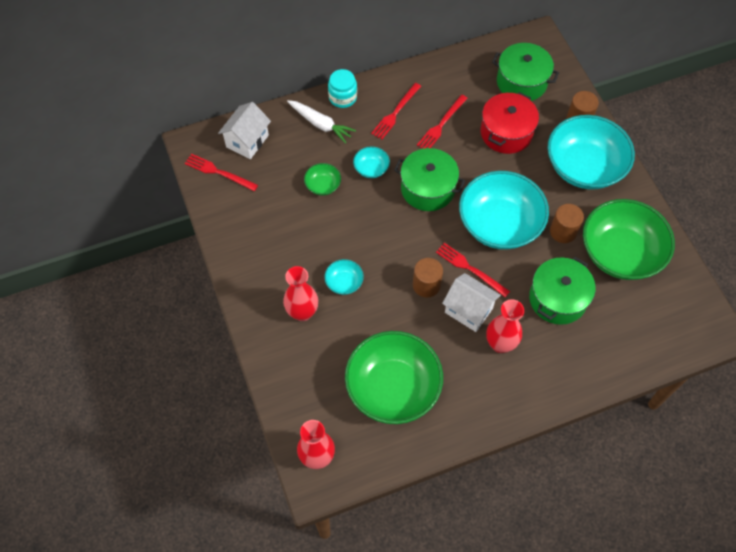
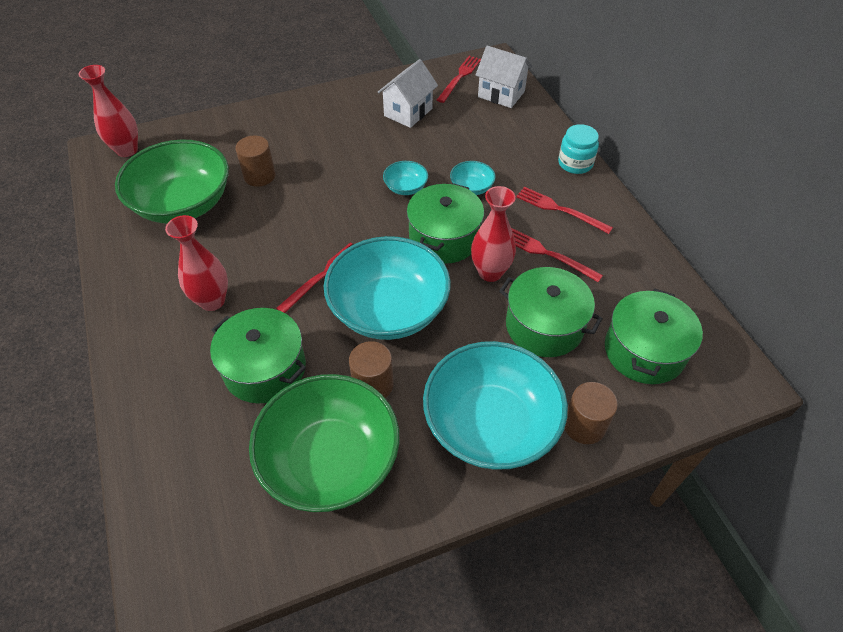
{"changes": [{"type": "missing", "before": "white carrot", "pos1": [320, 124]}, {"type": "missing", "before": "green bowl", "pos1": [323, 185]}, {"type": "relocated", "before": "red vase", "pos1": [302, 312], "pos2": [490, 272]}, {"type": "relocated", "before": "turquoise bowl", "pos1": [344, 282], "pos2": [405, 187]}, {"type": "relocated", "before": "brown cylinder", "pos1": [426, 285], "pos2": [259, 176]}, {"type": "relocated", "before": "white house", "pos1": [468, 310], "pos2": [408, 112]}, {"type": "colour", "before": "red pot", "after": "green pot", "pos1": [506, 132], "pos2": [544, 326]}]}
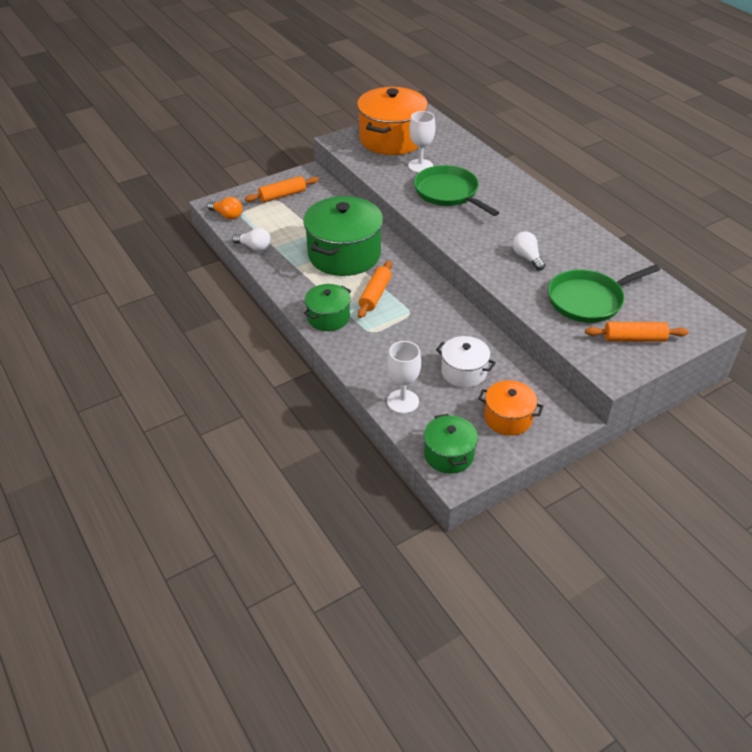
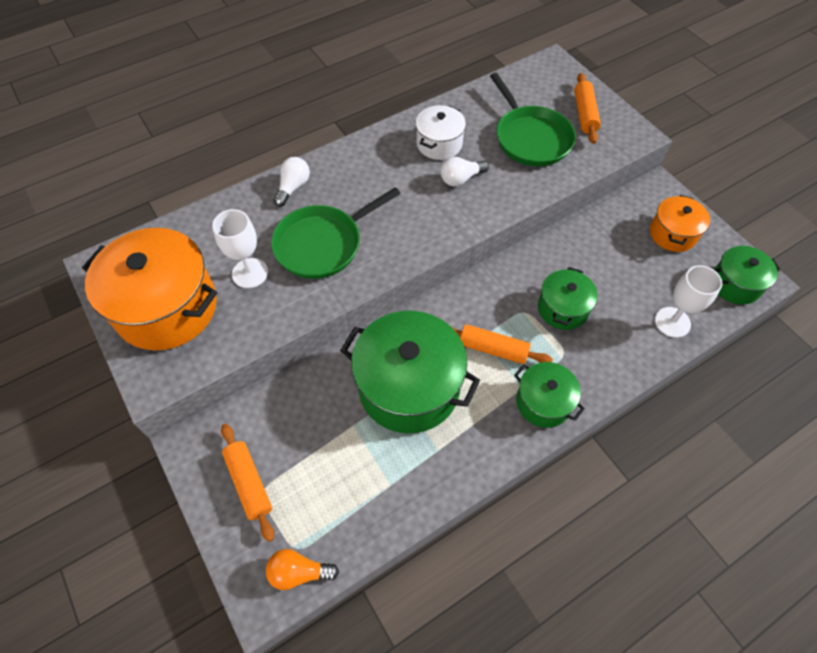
{"changes": [{"type": "appeared", "after": "green pot", "pos2": [562, 308]}, {"type": "relocated", "before": "white light bulb", "pos1": [254, 247], "pos2": [293, 187]}, {"type": "relocated", "before": "white pot", "pos1": [463, 372], "pos2": [439, 144]}, {"type": "spun", "before": "orange light bulb", "pos1": [227, 215], "pos2": [299, 572], "turn": -120}]}
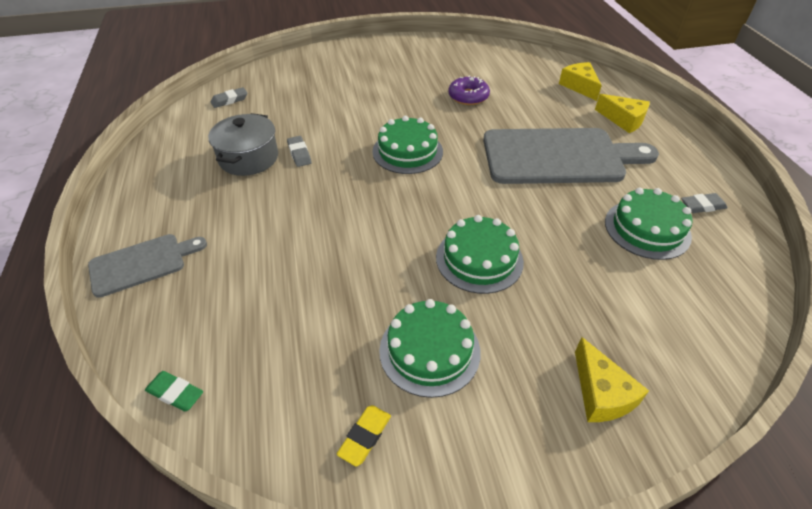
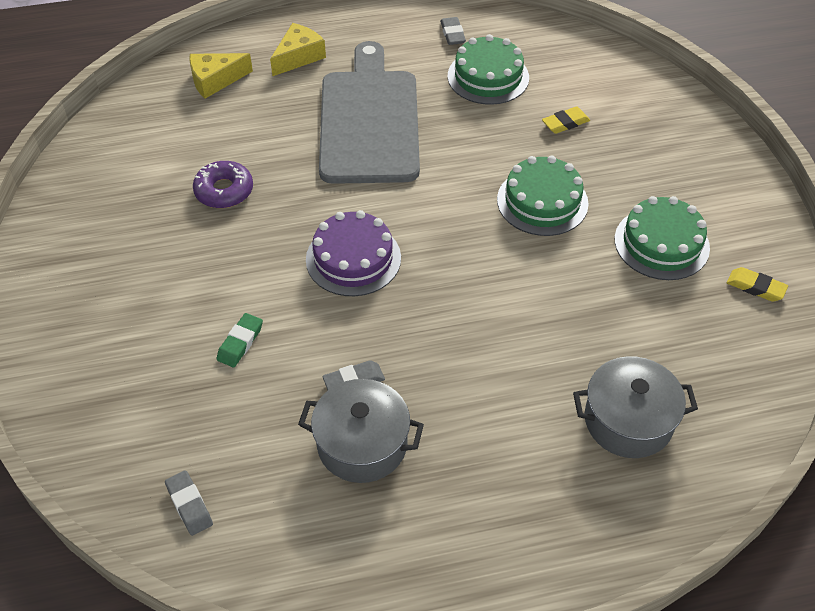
{"changes": [{"type": "missing", "before": "grey cutting board", "pos1": [142, 263]}, {"type": "missing", "before": "yellow cheese", "pos1": [601, 393]}, {"type": "appeared", "after": "yellow eraser", "pos2": [565, 123]}, {"type": "appeared", "after": "grey pot", "pos2": [628, 421]}, {"type": "relocated", "before": "green eraser", "pos1": [175, 393], "pos2": [240, 343]}, {"type": "colour", "before": "green cake", "after": "purple cake", "pos1": [407, 151], "pos2": [353, 258]}]}
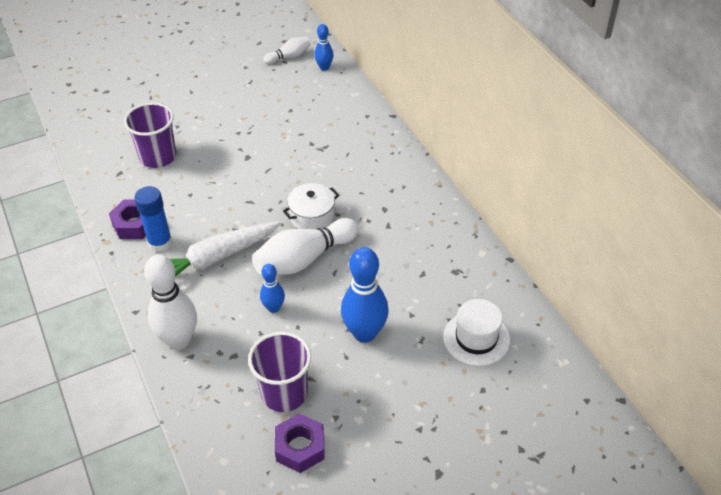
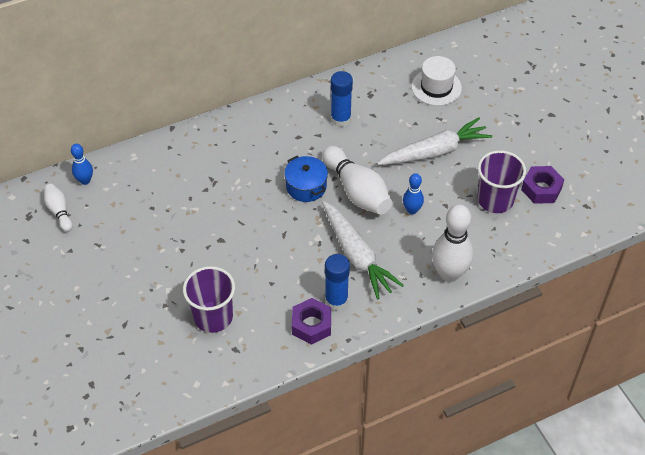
{"changes": [{"type": "appeared", "after": "blue glue stick", "pos2": [340, 119]}, {"type": "exchanged", "before": "blue bowling pin", "after": "white carrot", "pos1": [364, 333], "pos2": [435, 151]}, {"type": "colour", "before": "white pot", "after": "blue pot", "pos1": [312, 217], "pos2": [306, 187]}]}
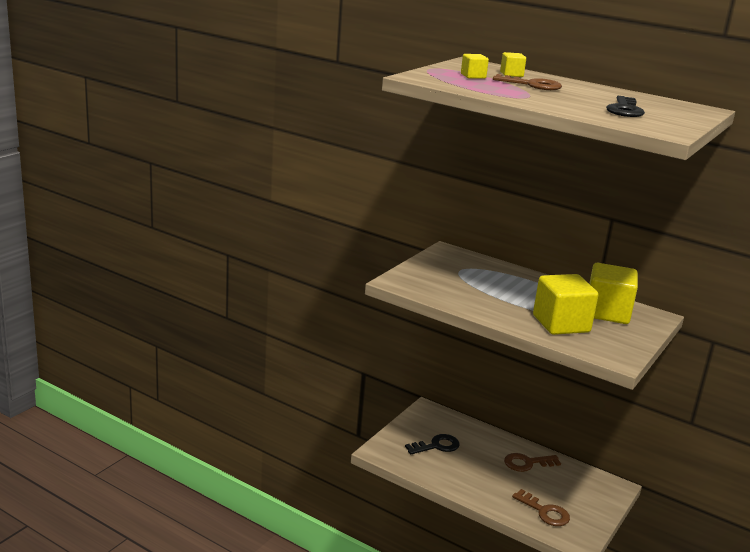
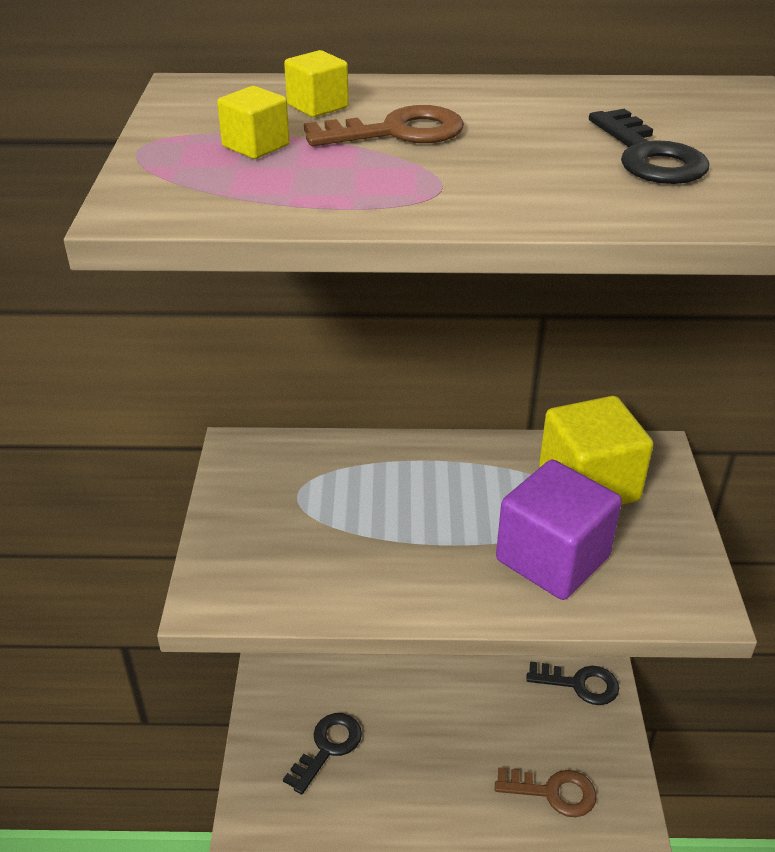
{"changes": [{"type": "missing", "before": "brown key", "pos1": [527, 463]}, {"type": "appeared", "after": "black key", "pos2": [580, 684]}, {"type": "colour", "before": "yellow cube", "after": "purple cube", "pos1": [561, 324], "pos2": [552, 558]}]}
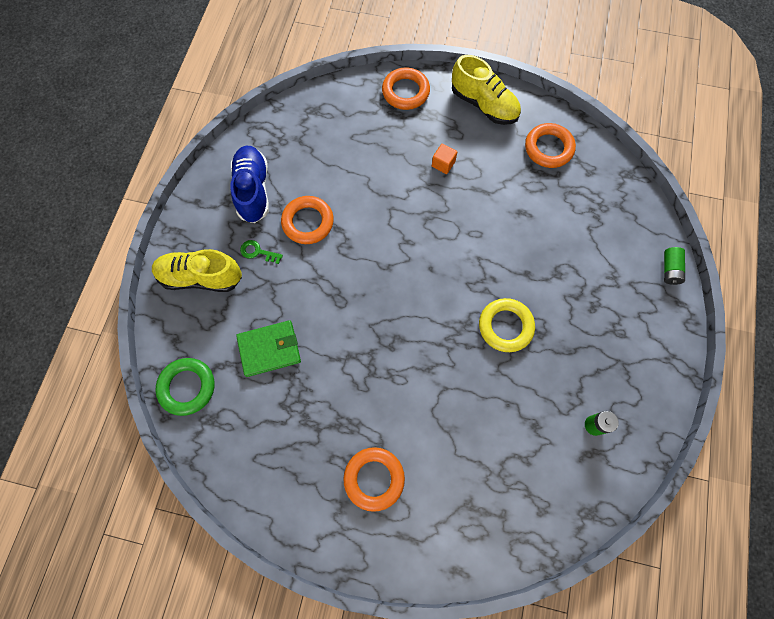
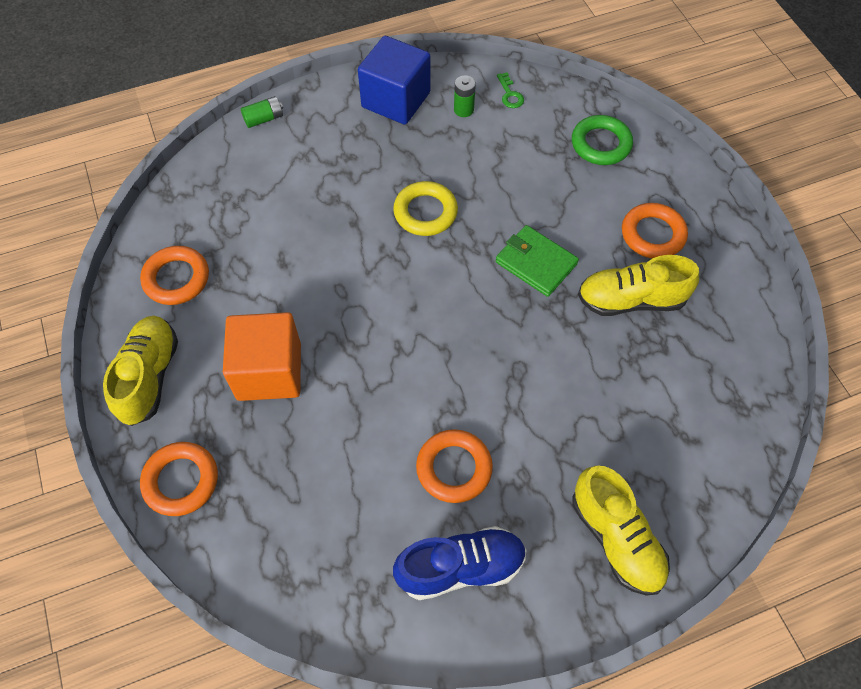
{"changes": [{"type": "appeared", "after": "blue cube", "pos2": [396, 100]}, {"type": "appeared", "after": "yellow shoe", "pos2": [631, 300]}, {"type": "relocated", "before": "green ring", "pos1": [187, 387], "pos2": [601, 144]}, {"type": "relocated", "before": "green wallet", "pos1": [269, 349], "pos2": [536, 263]}, {"type": "relocated", "before": "green key", "pos1": [258, 252], "pos2": [510, 94]}, {"type": "spun", "before": "blue shoe", "pos1": [253, 190], "pos2": [460, 568], "turn": -150}, {"type": "size", "before": "orange cube", "pos1": [443, 164], "pos2": [269, 371], "scale": 2.45}]}
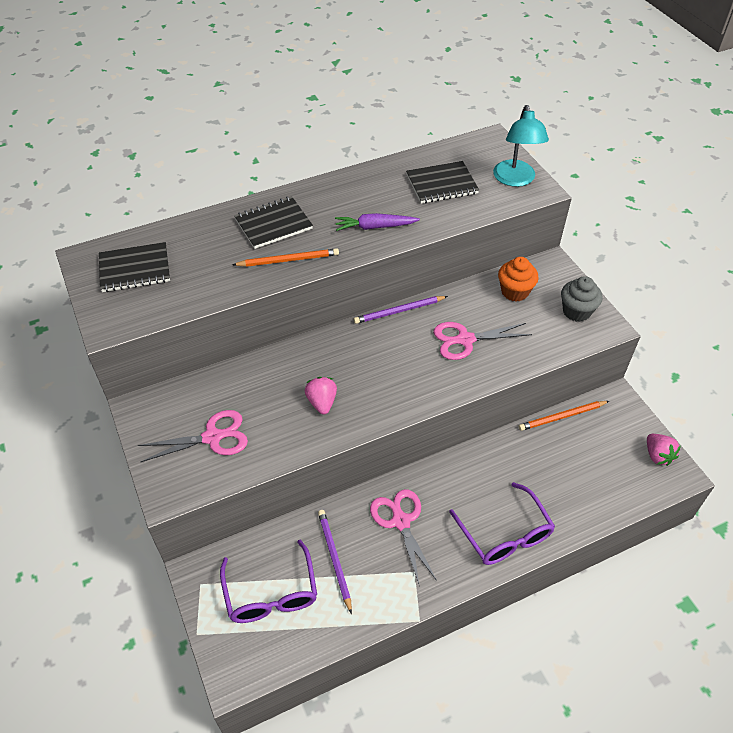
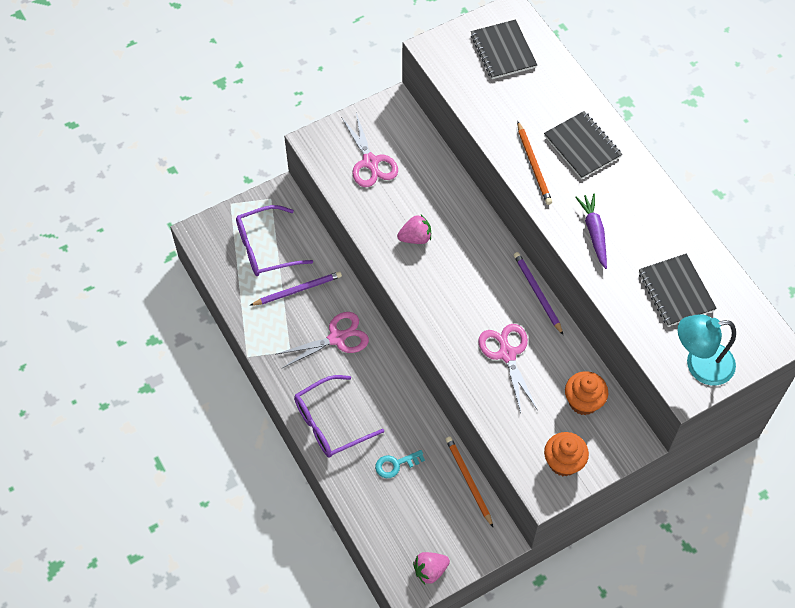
{"changes": [{"type": "appeared", "after": "turquoise key", "pos2": [395, 464]}, {"type": "colour", "before": "grey cupcake", "after": "orange cupcake", "pos1": [576, 311], "pos2": [563, 462]}]}
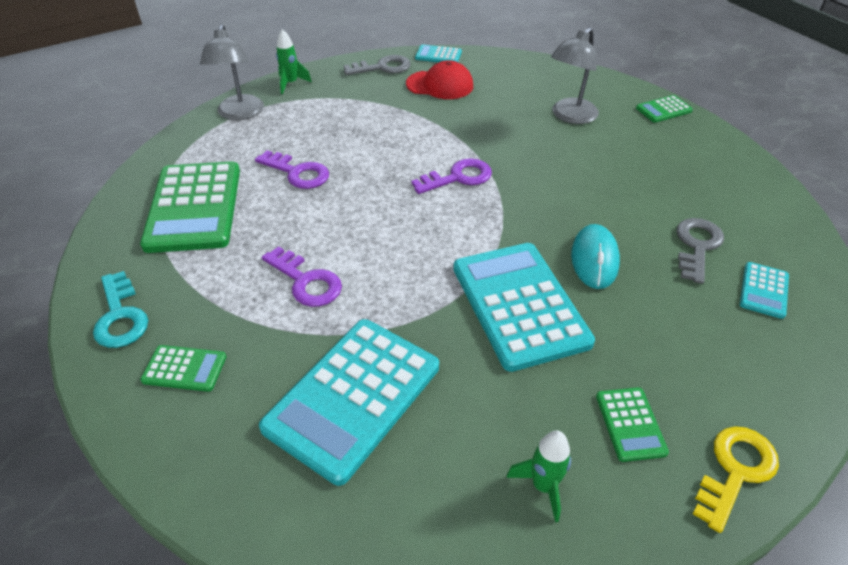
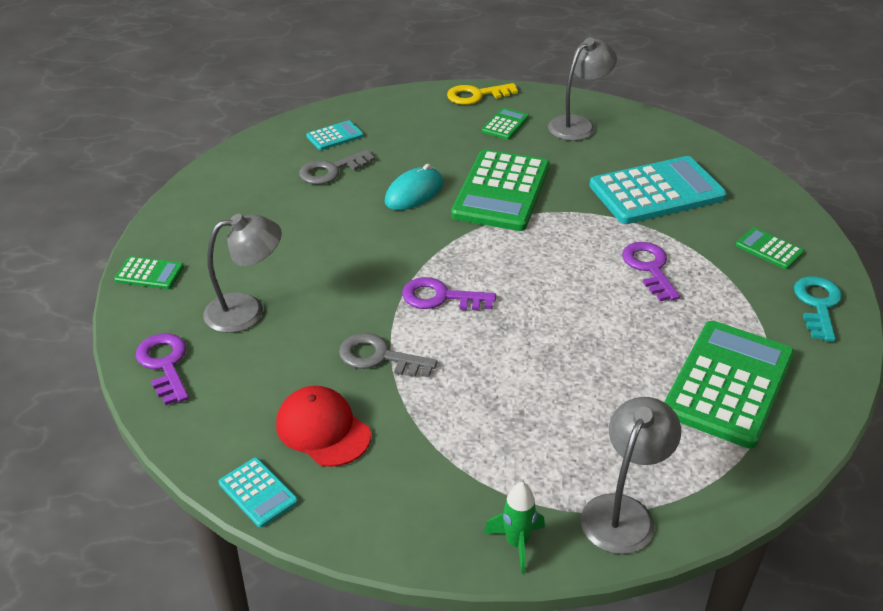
{"changes": [{"type": "relocated", "before": "purple key", "pos1": [297, 173], "pos2": [165, 364]}, {"type": "relocated", "before": "grey key", "pos1": [382, 67], "pos2": [379, 357]}, {"type": "exchanged", "before": "green rocket", "after": "grey lamp", "pos1": [543, 486], "pos2": [578, 125]}, {"type": "colour", "before": "turquoise calculator", "after": "green calculator", "pos1": [519, 304], "pos2": [501, 191]}]}
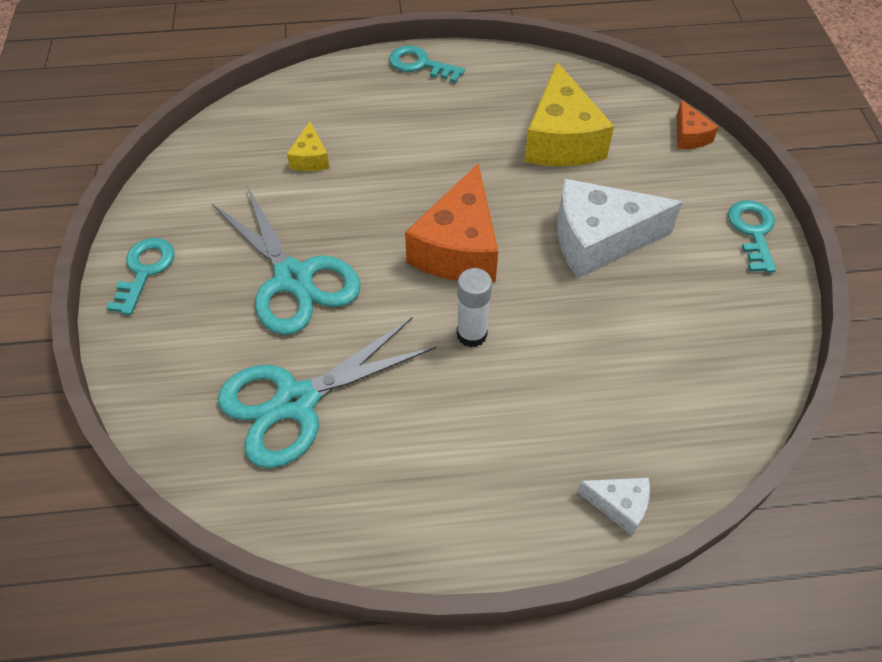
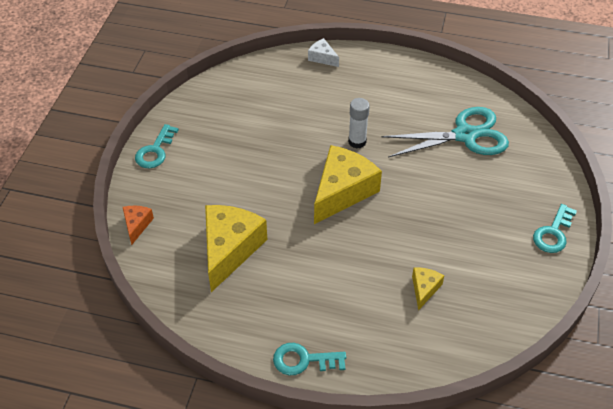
{"changes": [{"type": "missing", "before": "turquoise scissors", "pos1": [293, 278]}, {"type": "missing", "before": "white cheese", "pos1": [599, 240]}, {"type": "colour", "before": "orange cheese", "after": "yellow cheese", "pos1": [458, 248], "pos2": [342, 191]}, {"type": "spun", "before": "turquoise key", "pos1": [420, 64], "pos2": [303, 360], "turn": 135}]}
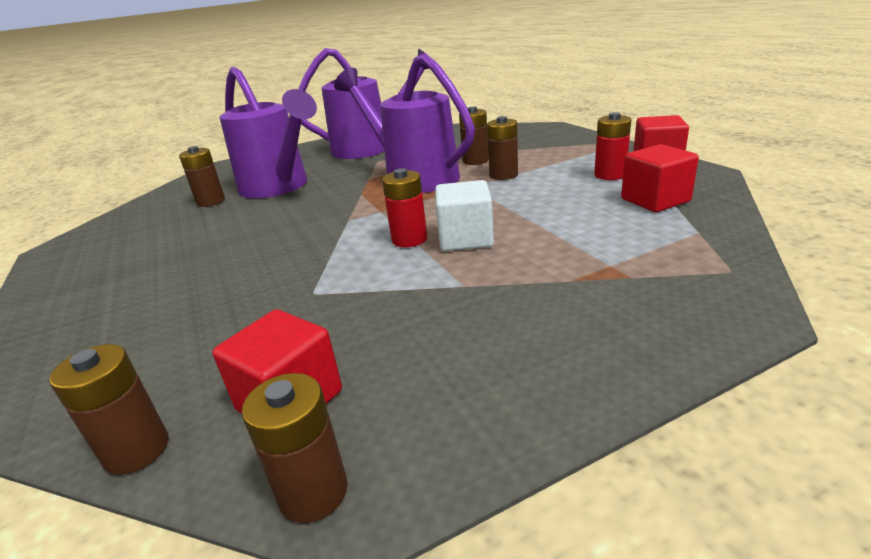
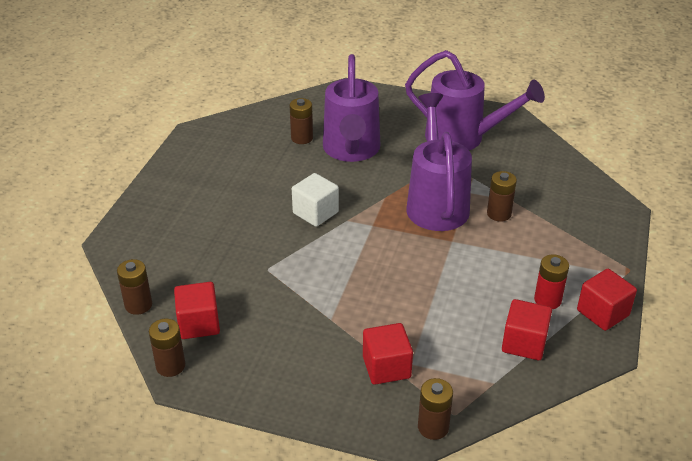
{"changes": [{"type": "missing", "before": "red battery", "pos1": [409, 239]}, {"type": "appeared", "after": "red cube", "pos2": [386, 367]}, {"type": "relocated", "before": "white cube", "pos1": [465, 238], "pos2": [315, 213]}, {"type": "relocated", "before": "brown battery", "pos1": [503, 175], "pos2": [433, 427]}]}
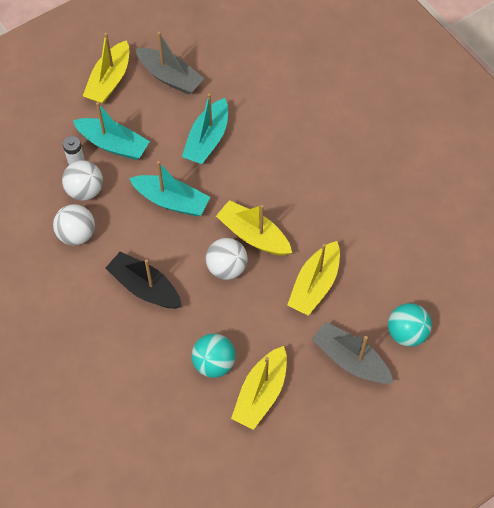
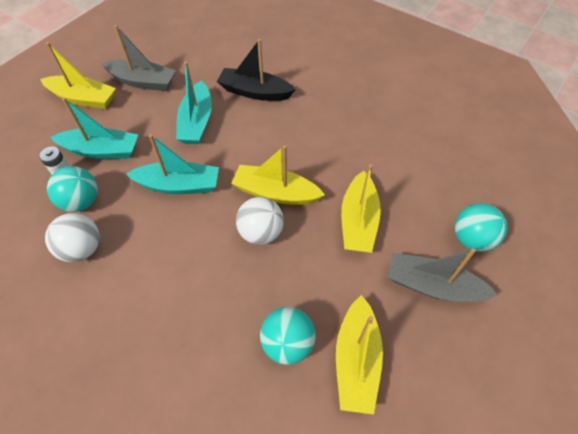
{"changes": [{"type": "relocated", "before": "black boat", "pos1": [144, 287], "pos2": [254, 92]}, {"type": "colour", "before": "white ball", "after": "turquoise ball", "pos1": [85, 190], "pos2": [81, 201]}, {"type": "spun", "before": "yellow boat", "pos1": [109, 81], "pos2": [83, 99], "turn": -75}]}
